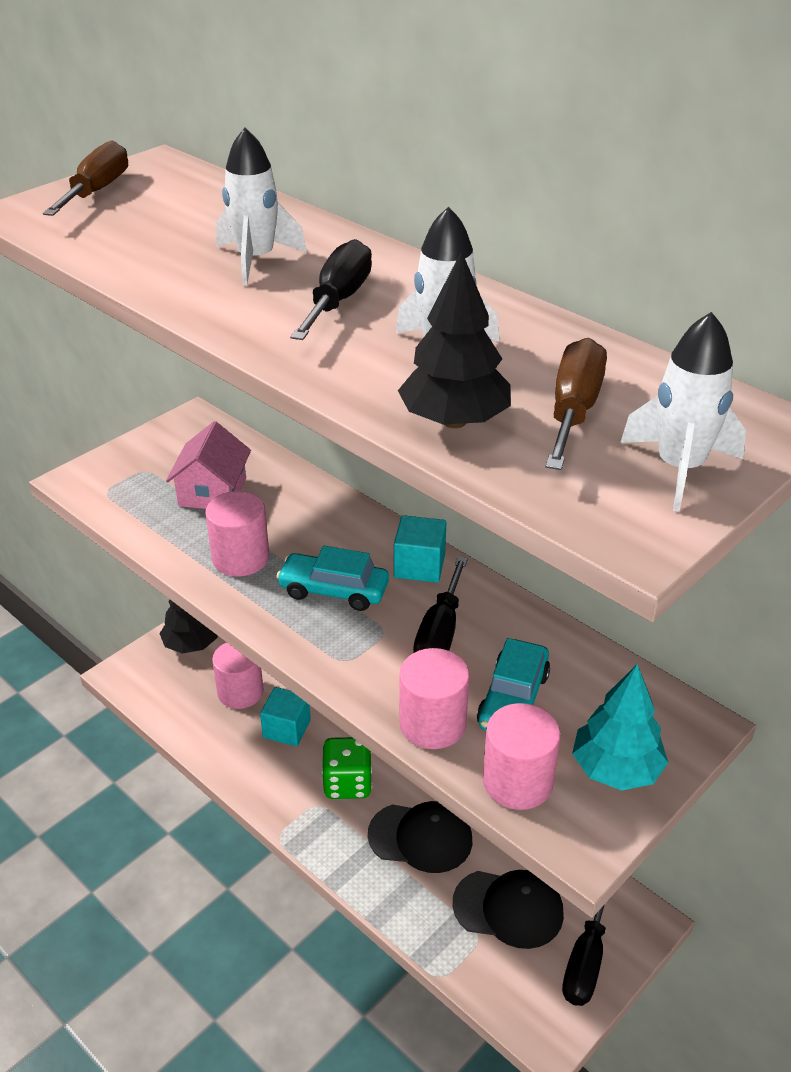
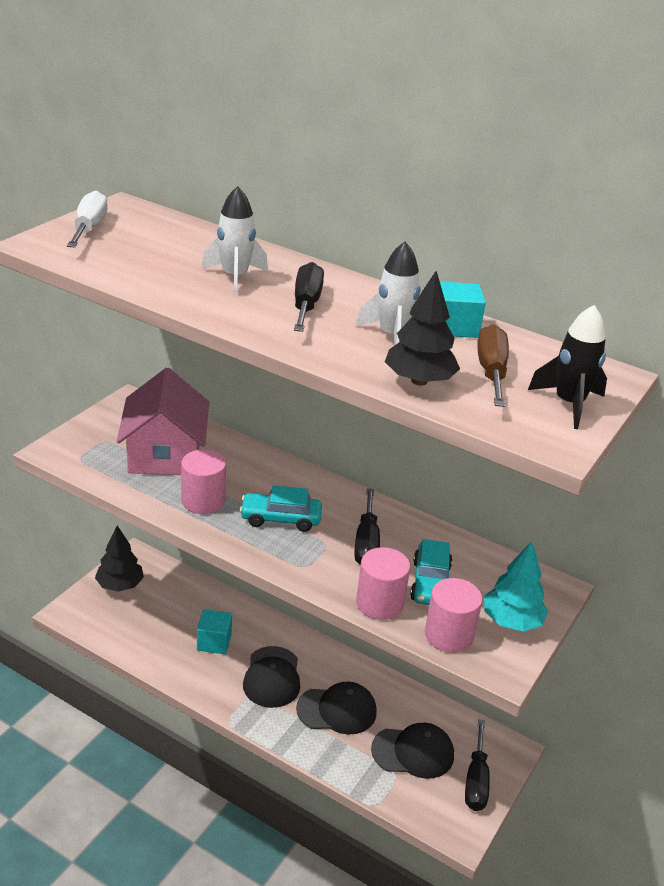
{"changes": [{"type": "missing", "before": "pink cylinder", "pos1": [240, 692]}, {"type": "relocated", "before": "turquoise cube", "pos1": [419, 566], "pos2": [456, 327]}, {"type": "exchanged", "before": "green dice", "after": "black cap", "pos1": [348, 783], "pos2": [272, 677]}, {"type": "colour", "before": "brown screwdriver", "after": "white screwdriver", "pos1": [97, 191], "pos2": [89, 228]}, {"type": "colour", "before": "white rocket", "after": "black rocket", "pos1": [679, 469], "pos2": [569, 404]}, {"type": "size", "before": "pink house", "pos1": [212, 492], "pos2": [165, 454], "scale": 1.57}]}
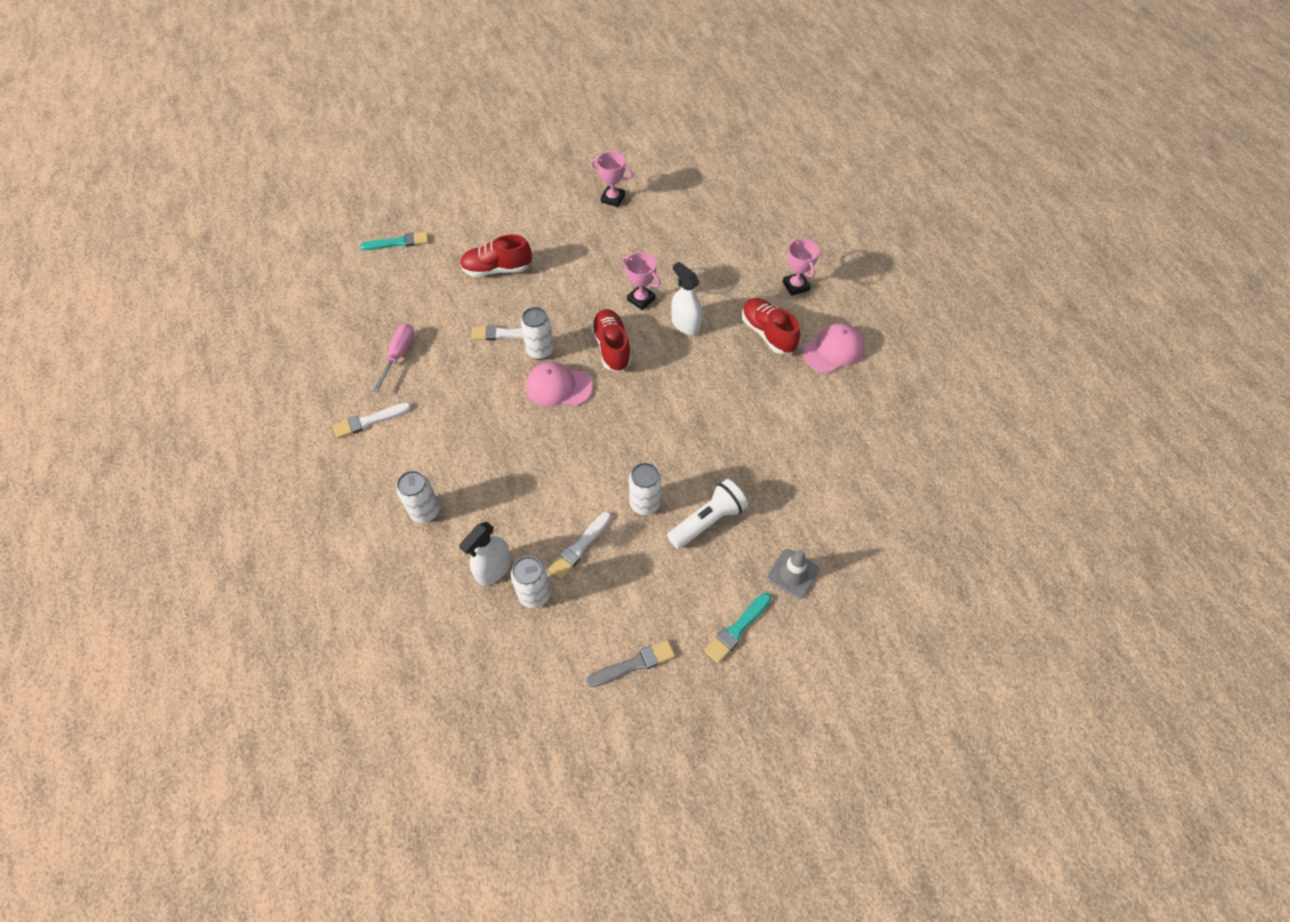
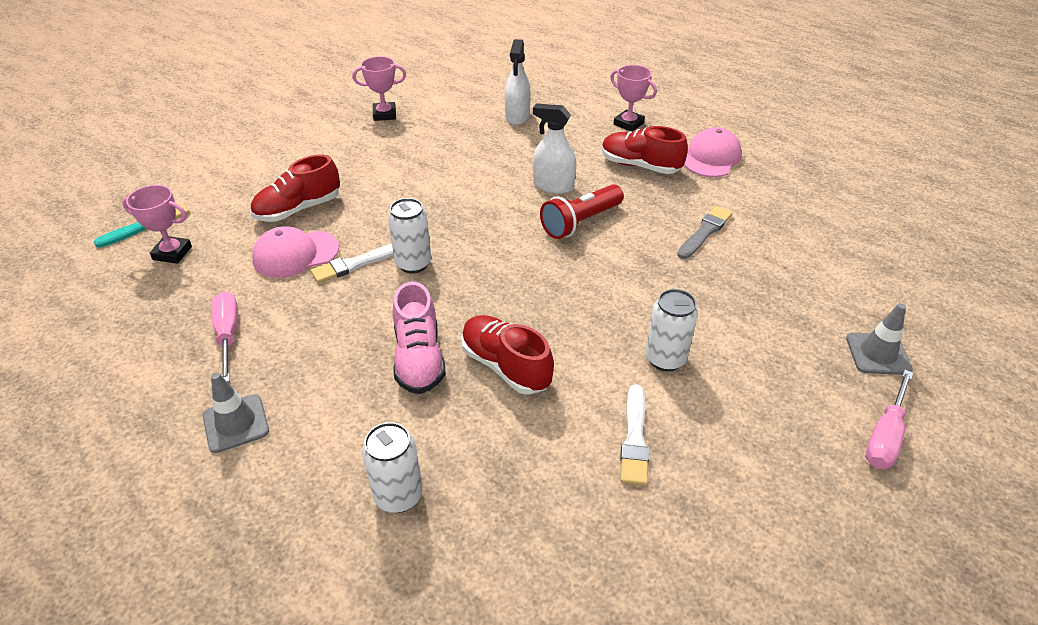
{"changes": [{"type": "missing", "before": "white can", "pos1": [534, 594]}, {"type": "missing", "before": "white flashlight", "pos1": [708, 521]}, {"type": "appeared", "after": "pink shoe", "pos2": [419, 358]}, {"type": "appeared", "after": "red flashlight", "pos2": [580, 222]}, {"type": "relocated", "before": "white spray bottle", "pos1": [493, 569], "pos2": [517, 116]}, {"type": "relocated", "before": "pink cap", "pos1": [558, 387], "pos2": [295, 254]}, {"type": "relocated", "before": "grey brush", "pos1": [633, 664], "pos2": [705, 232]}, {"type": "relocated", "before": "red shoe", "pos1": [612, 347], "pos2": [505, 366]}, {"type": "relocated", "before": "pink trophy", "pos1": [641, 299], "pos2": [172, 253]}, {"type": "exchanged", "before": "white brush", "after": "grey traffic cone", "pos1": [370, 421], "pos2": [236, 423]}, {"type": "exchanged", "before": "turquoise brush", "after": "pink screwdriver", "pos1": [737, 629], "pos2": [885, 436]}]}
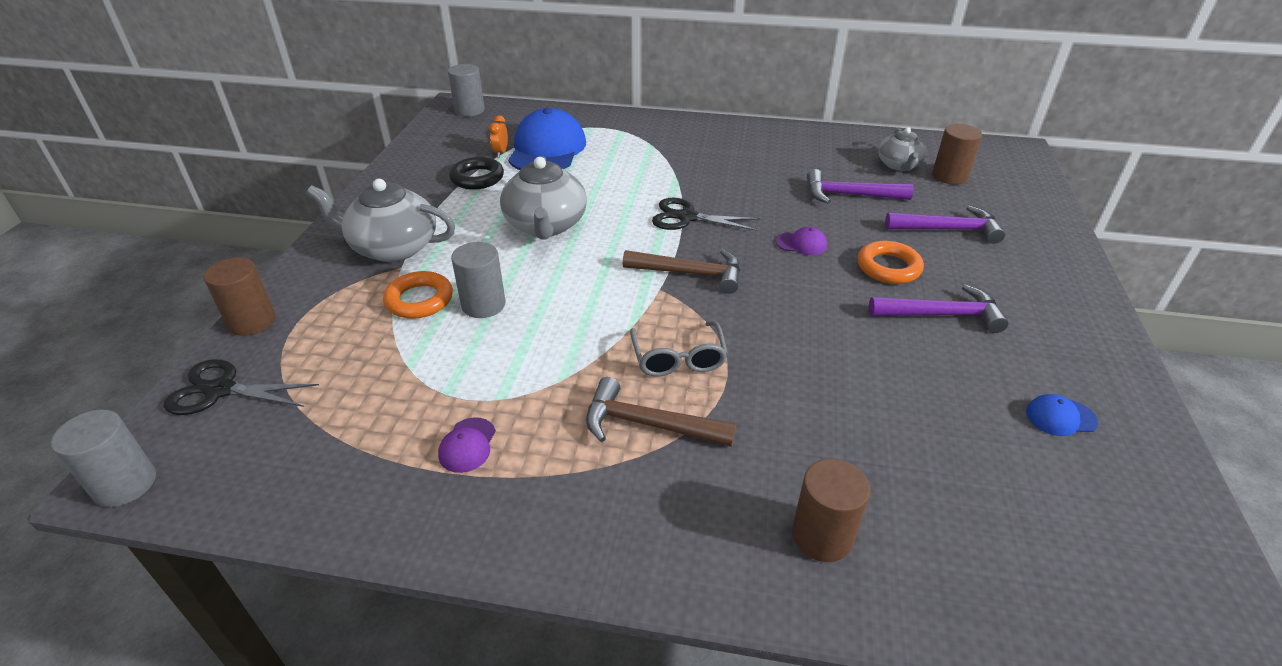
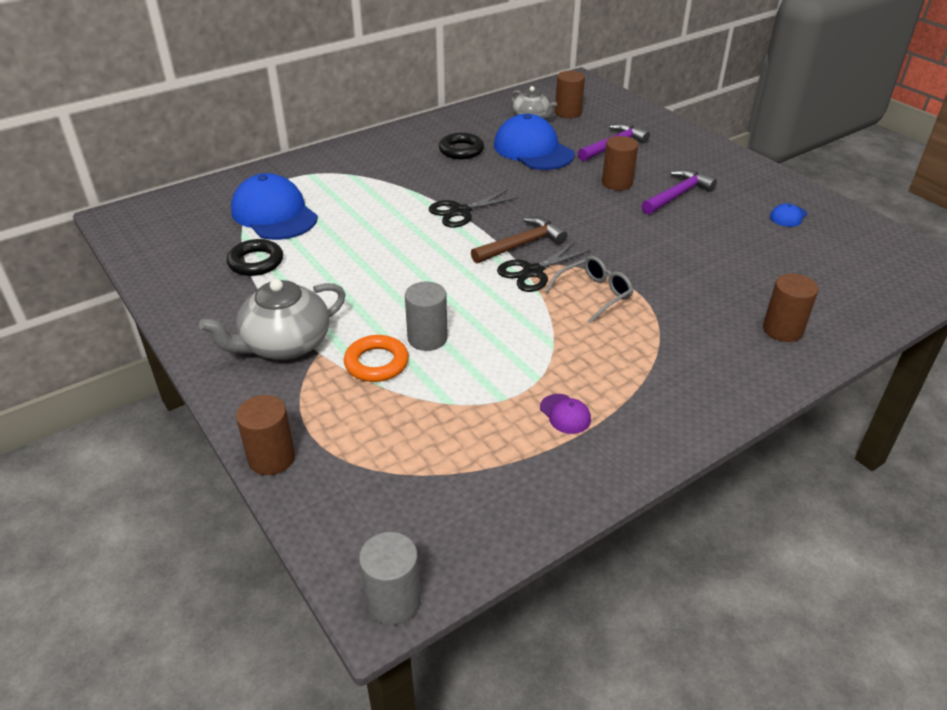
{"changes": [{"type": "missing", "before": "grey cylinder", "pos1": [469, 110]}, {"type": "missing", "before": "orange clock", "pos1": [501, 152]}, {"type": "missing", "before": "grey teapot", "pos1": [546, 225]}, {"type": "missing", "before": "brown hammer", "pos1": [648, 424]}, {"type": "missing", "before": "purple cap", "pos1": [801, 244]}, {"type": "appeared", "after": "black ring", "pos2": [461, 150]}, {"type": "relocated", "before": "black scissors", "pos1": [221, 390], "pos2": [533, 272]}, {"type": "exchanged", "before": "purple hammer", "after": "blue cap", "pos1": [849, 195], "pos2": [533, 150]}, {"type": "exchanged", "before": "orange ring", "after": "brown cylinder", "pos1": [888, 267], "pos2": [617, 183]}, {"type": "spun", "before": "grey glasses", "pos1": [678, 358], "pos2": [594, 294], "turn": -75}]}
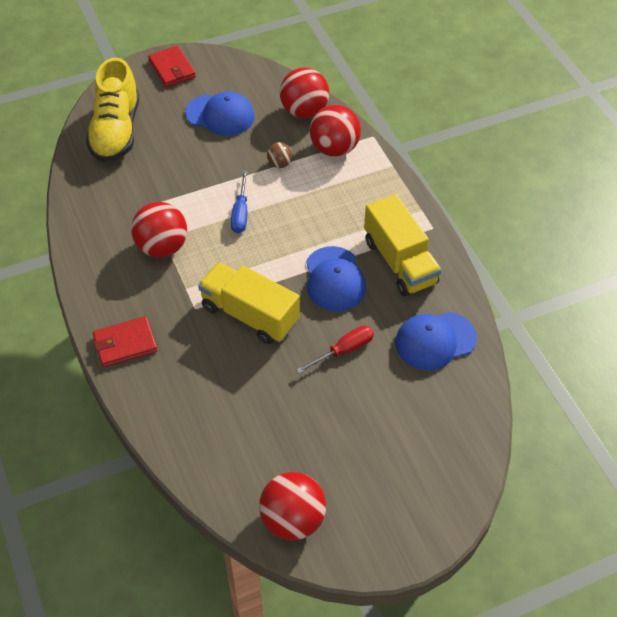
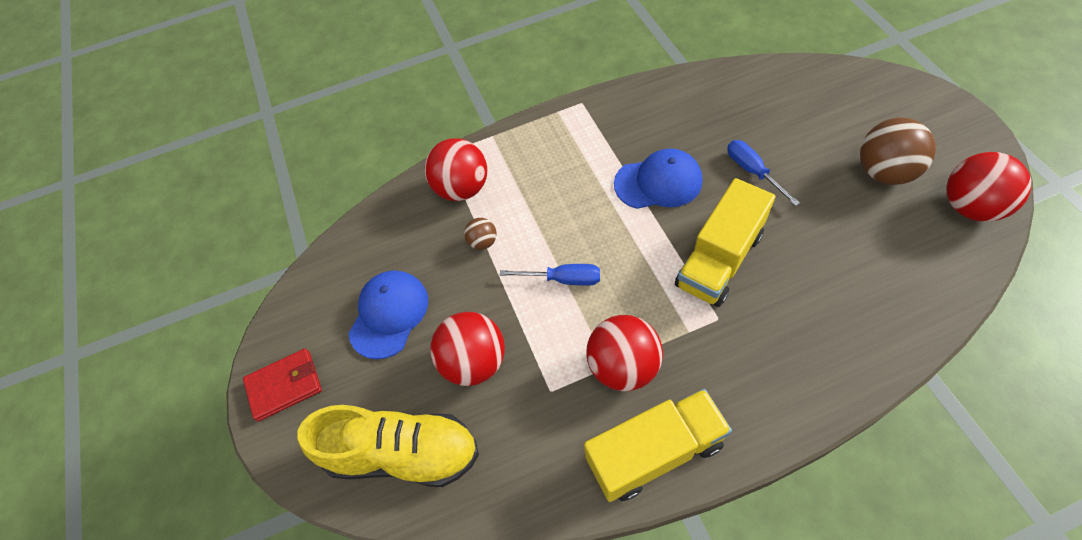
{"changes": [{"type": "missing", "before": "red wallet", "pos1": [125, 344]}, {"type": "missing", "before": "blue cap", "pos1": [435, 341]}, {"type": "appeared", "after": "brown ball", "pos2": [884, 172]}, {"type": "relocated", "before": "red ball", "pos1": [304, 111], "pos2": [474, 362]}, {"type": "relocated", "before": "yellow truck", "pos1": [399, 262], "pos2": [654, 452]}, {"type": "colour", "before": "red screwdriver", "after": "blue screwdriver", "pos1": [344, 350], "pos2": [752, 171]}]}
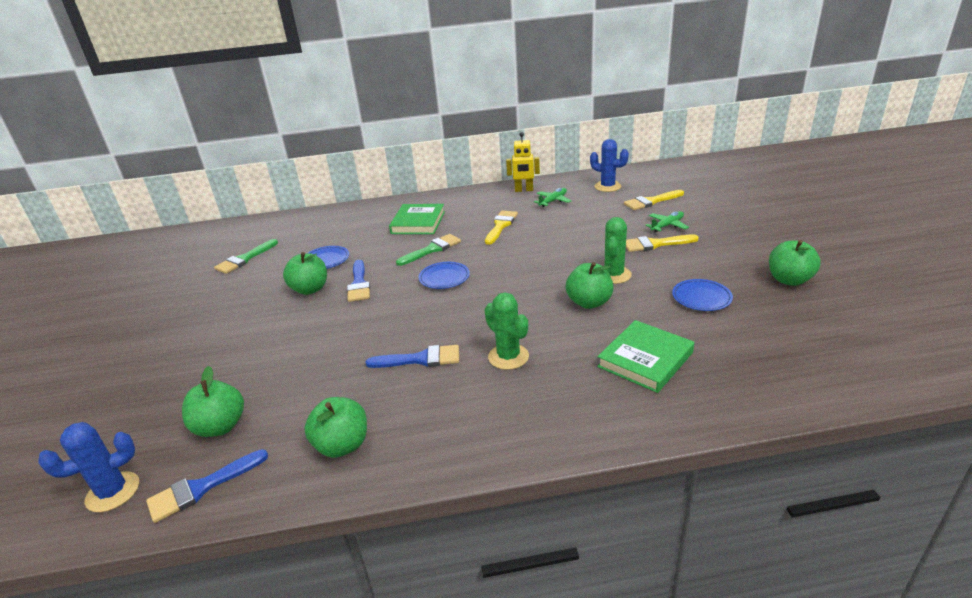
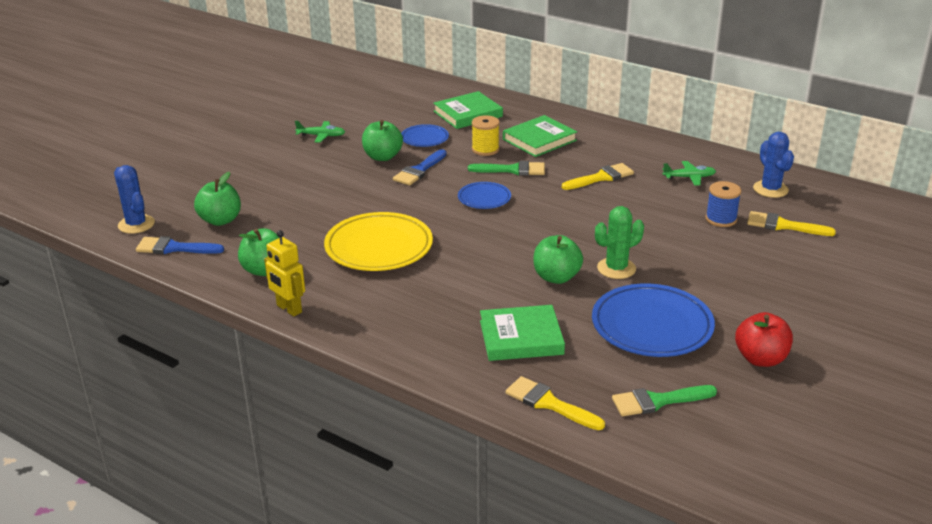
{"changes": [{"type": "missing", "before": "green cactus", "pos1": [508, 357]}, {"type": "appeared", "after": "green book", "pos2": [468, 114]}, {"type": "appeared", "after": "yellow spool", "pos2": [485, 149]}, {"type": "appeared", "after": "blue spool", "pos2": [721, 219]}, {"type": "relocated", "before": "green brush", "pos1": [245, 259], "pos2": [657, 401]}, {"type": "relocated", "before": "yellow robot", "pos1": [524, 190], "pos2": [289, 309]}, {"type": "relocated", "before": "yellow brush", "pos1": [655, 244], "pos2": [549, 403]}, {"type": "relocated", "before": "green plane", "pos1": [667, 225], "pos2": [321, 136]}, {"type": "exchanged", "before": "blue brush", "after": "yellow plate", "pos1": [420, 359], "pos2": [379, 247]}, {"type": "colour", "before": "green apple", "after": "red apple", "pos1": [789, 280], "pos2": [760, 359]}, {"type": "spun", "before": "blue cactus", "pos1": [113, 492], "pos2": [136, 224], "turn": 45}, {"type": "size", "before": "blue plate", "pos1": [701, 298], "pos2": [652, 326], "scale": 1.88}]}
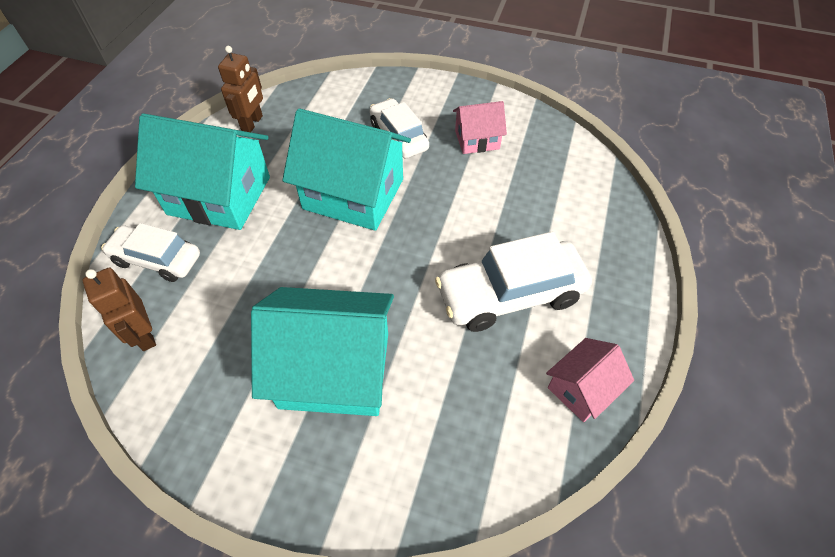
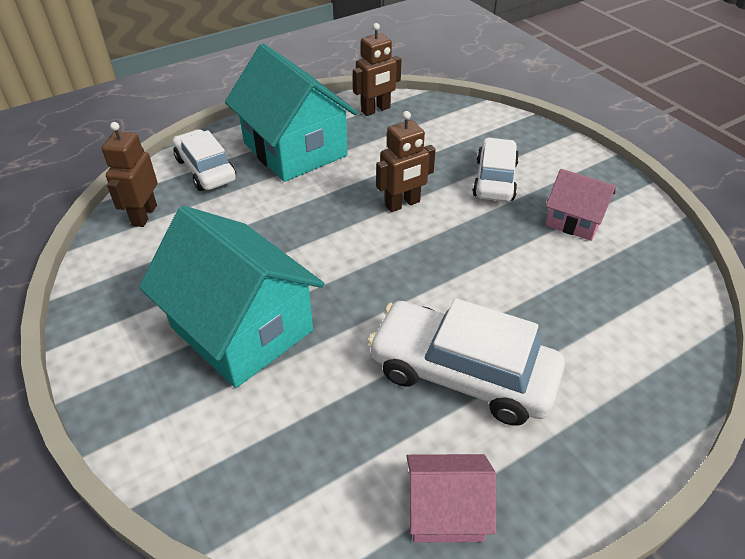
{"changes": [{"type": "exchanged", "before": "turquoise house", "after": "brown robot", "pos1": [353, 194], "pos2": [402, 204]}]}
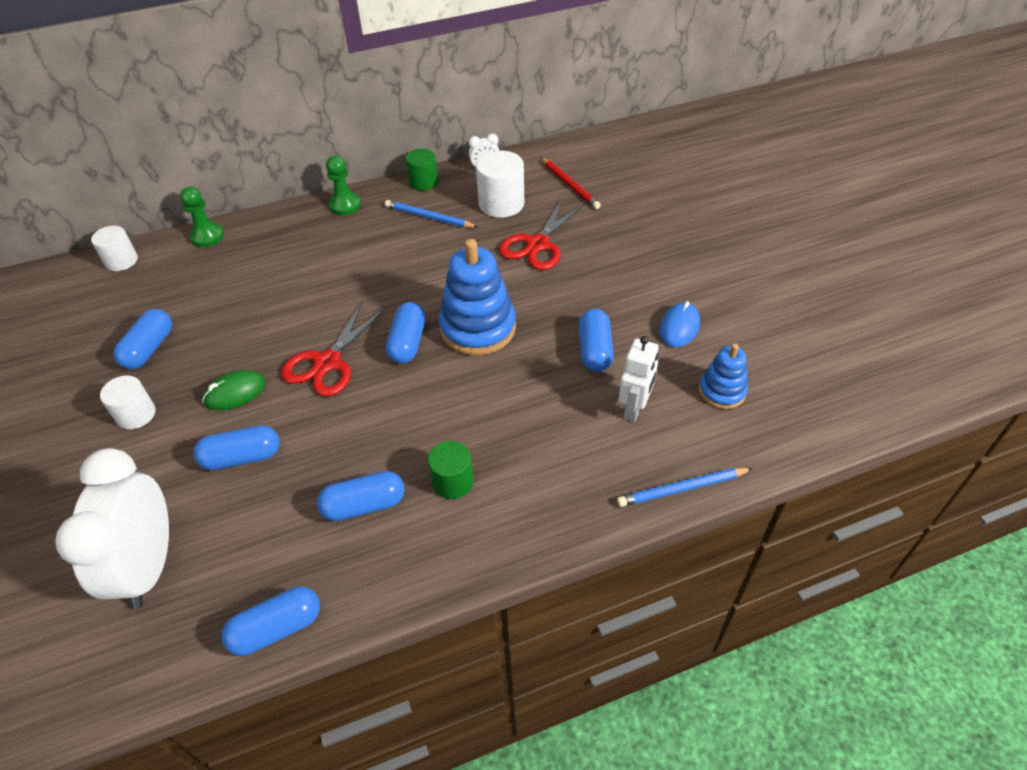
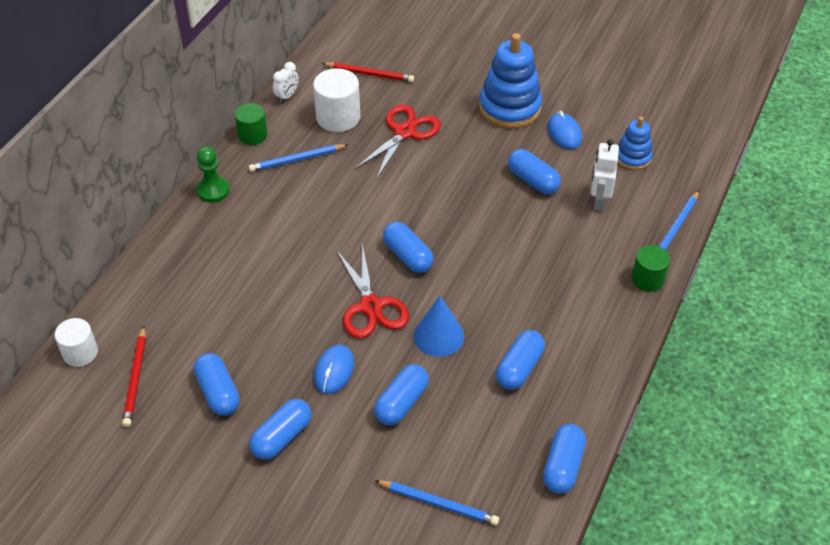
{"changes": [{"type": "missing", "before": "green pawn", "pos1": [207, 236]}, {"type": "appeared", "after": "red pencil", "pos2": [136, 378]}, {"type": "appeared", "after": "blue cone", "pos2": [438, 336]}, {"type": "relocated", "before": "green cylinder", "pos1": [453, 481], "pos2": [647, 279]}, {"type": "relocated", "before": "blue stacking toy", "pos1": [478, 328], "pos2": [510, 108]}, {"type": "exchanged", "before": "white clock", "after": "blue pencil", "pos1": [149, 566], "pos2": [438, 503]}, {"type": "exchanged", "before": "white cylinder", "after": "blue capsule", "pos1": [136, 414], "pos2": [282, 437]}, {"type": "colour", "before": "green mouse", "after": "blue mouse", "pos1": [235, 393], "pos2": [334, 371]}, {"type": "spun", "before": "red scissors", "pos1": [537, 244], "pos2": [405, 132], "turn": -135}, {"type": "spun", "before": "white robot", "pos1": [634, 409], "pos2": [599, 201], "turn": -150}]}
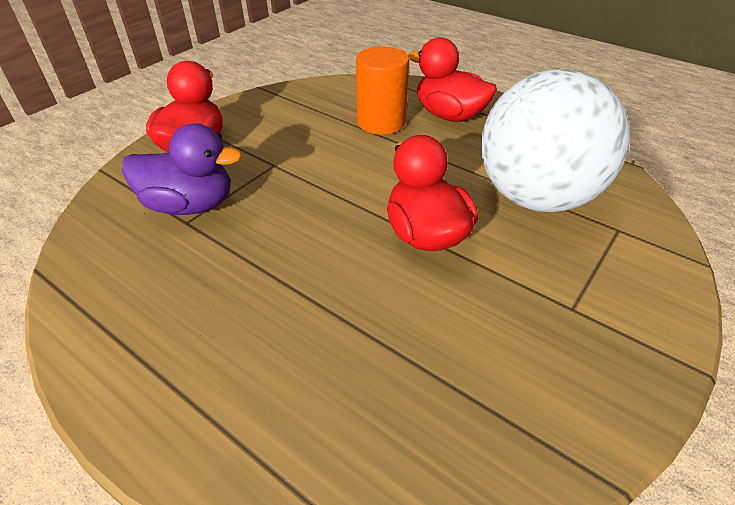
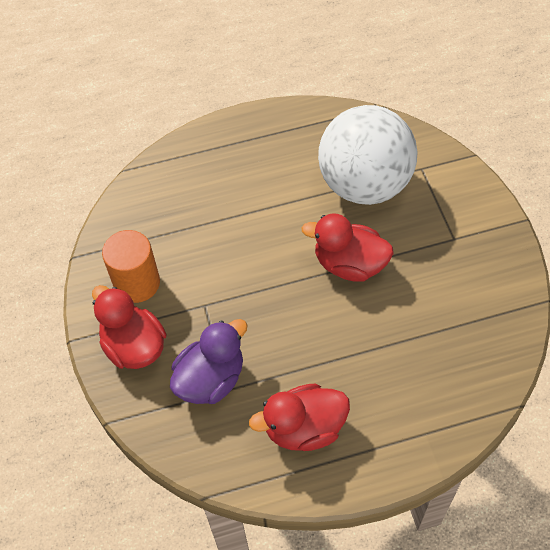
{"changes": [{"type": "relocated", "before": "orange cylinder", "pos1": [381, 122], "pos2": [137, 283]}, {"type": "relocated", "before": "red duck", "pos1": [449, 115], "pos2": [304, 428]}]}
